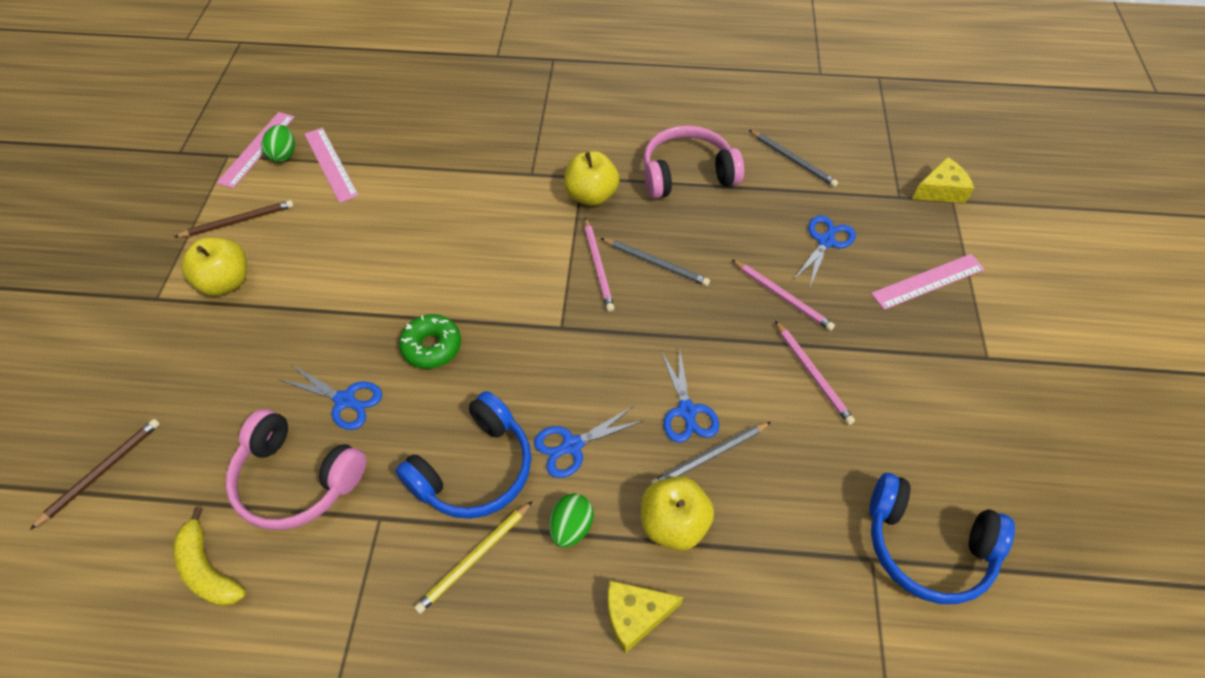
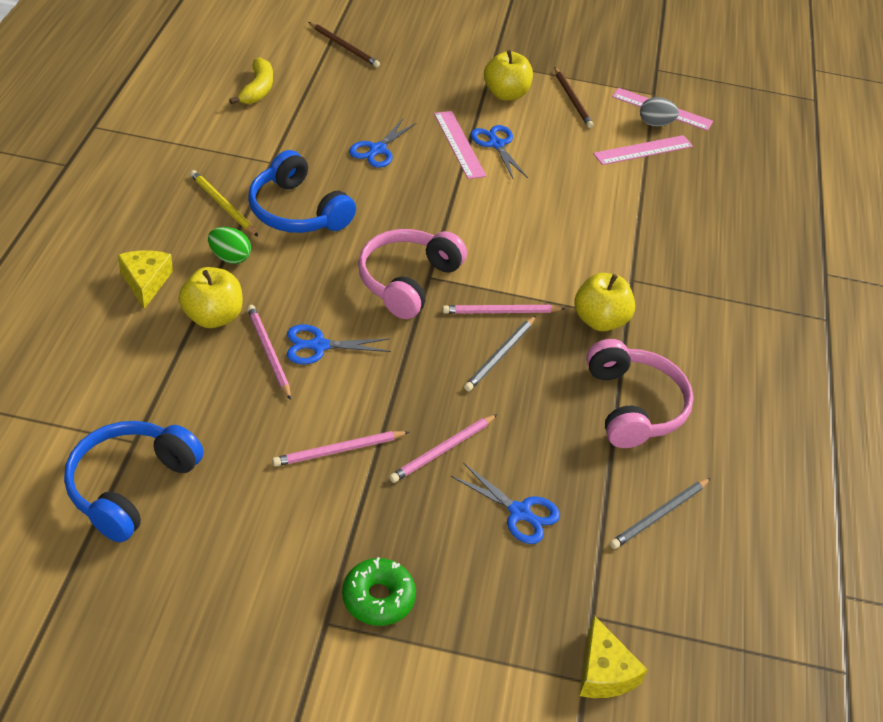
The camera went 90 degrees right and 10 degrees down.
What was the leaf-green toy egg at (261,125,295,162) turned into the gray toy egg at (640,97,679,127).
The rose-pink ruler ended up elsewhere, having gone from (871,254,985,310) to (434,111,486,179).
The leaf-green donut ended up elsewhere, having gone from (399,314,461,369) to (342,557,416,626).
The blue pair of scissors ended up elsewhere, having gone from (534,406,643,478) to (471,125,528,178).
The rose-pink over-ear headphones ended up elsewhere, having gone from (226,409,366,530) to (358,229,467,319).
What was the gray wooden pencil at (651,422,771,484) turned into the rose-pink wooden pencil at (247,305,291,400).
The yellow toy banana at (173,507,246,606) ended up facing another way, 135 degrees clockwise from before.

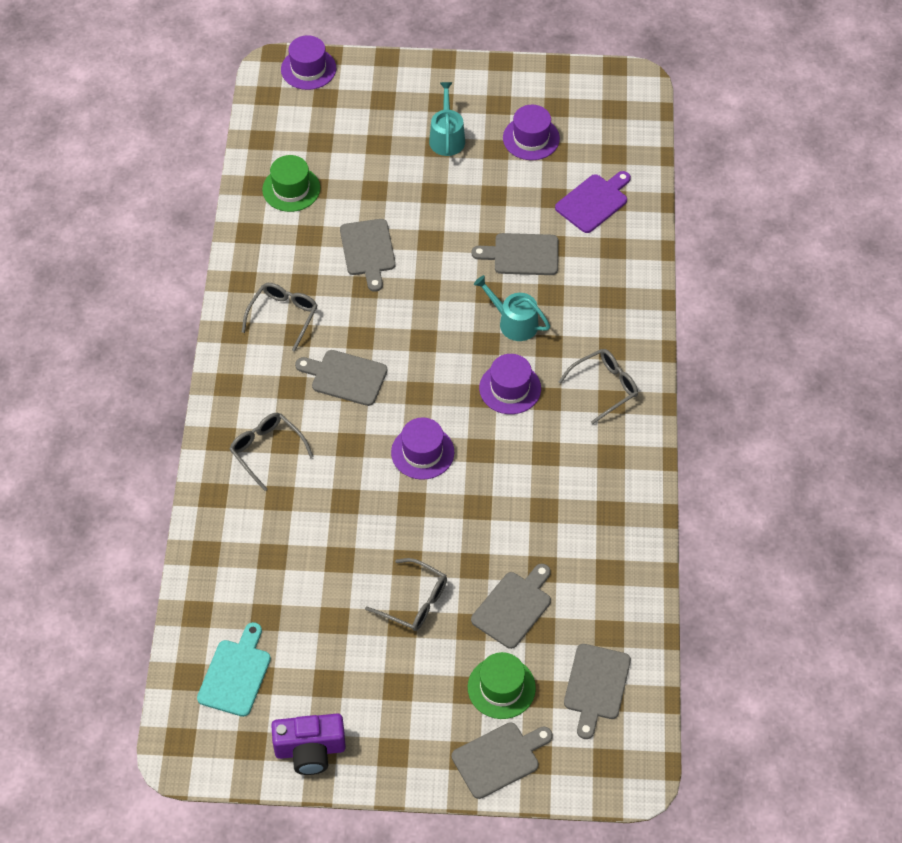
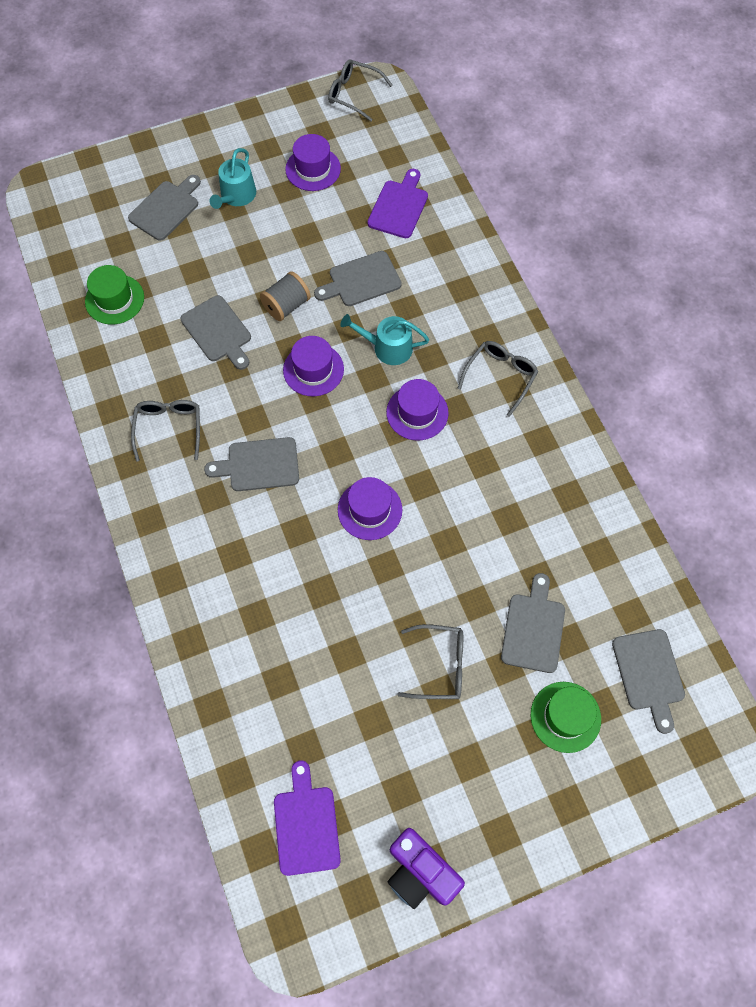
The camera went 25 degrees left and 10 degrees up.
The royal purple tall hat ended up elsewhere, having gone from (281,35,336,90) to (283,336,344,396).
The teal watering can at (429,82,465,156) ended up facing another way, 135 degrees counterclockwise from before.
The gray glasses ended up elsewhere, having gone from (229,413,314,491) to (328,59,393,121).
What was the teal cutting board at (197,622,271,717) turned into the royal purple cutting board at (274,760,341,876).
The royal purple compact camera at (271,713,346,775) ended up facing another way, 75 degrees clockwise from before.
The gray cutting board ended up elsewhere, having gone from (452,722,553,799) to (128,175,201,241).
The second view gained the gray spool at (260,271,311,321).

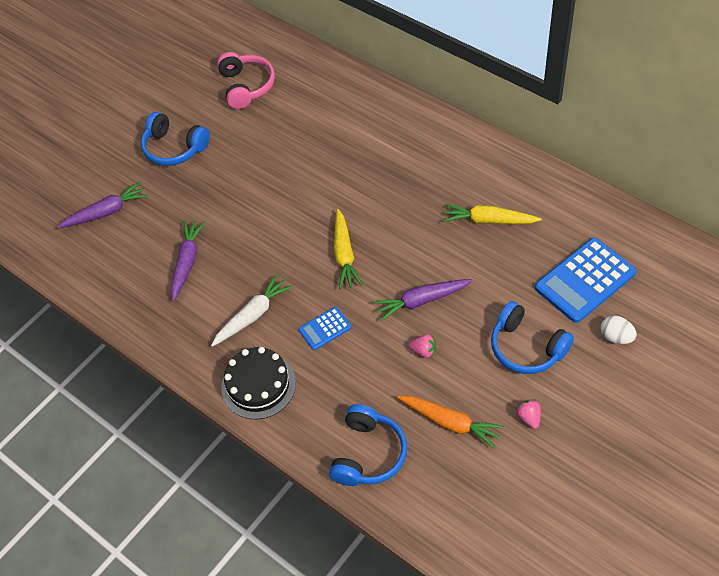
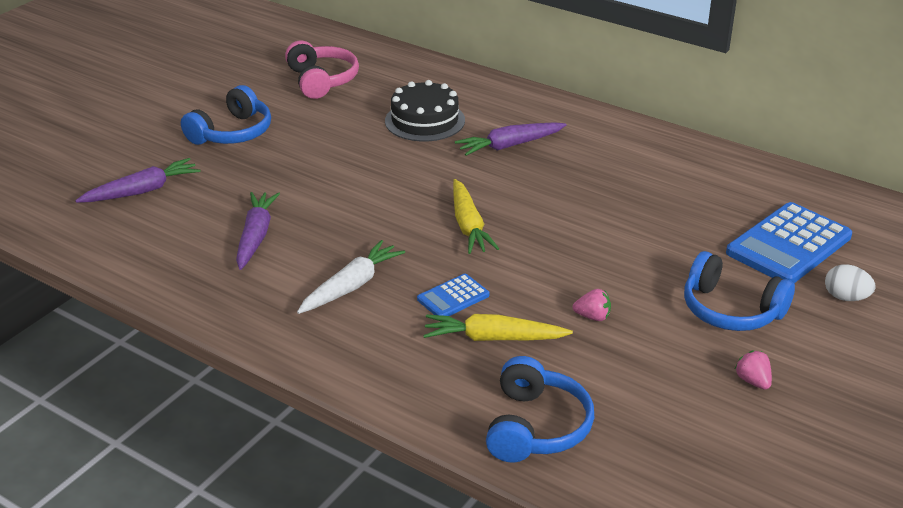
The camera went 10 degrees left and 20 degrees down.
The blue over-ear headphones at (141,112,210,166) ended up facing another way, 75 degrees counterclockwise from before.
The yellow carrot ended up elsewhere, having gone from (443,204,542,224) to (423,314,573,341).
The royal purple carrot ended up elsewhere, having gone from (373,279,472,321) to (455,122,567,156).
The jet-black layer cake ended up elsewhere, having gone from (221,347,296,419) to (385,80,465,142).
The second view lost the bright orange carrot at (397,396,504,448).

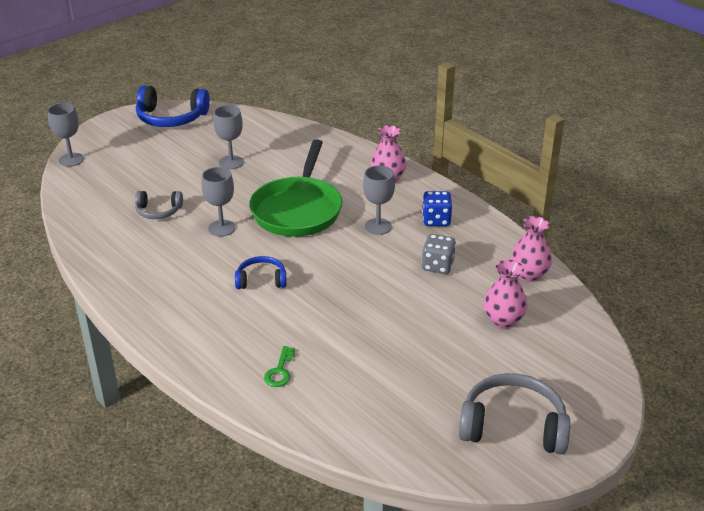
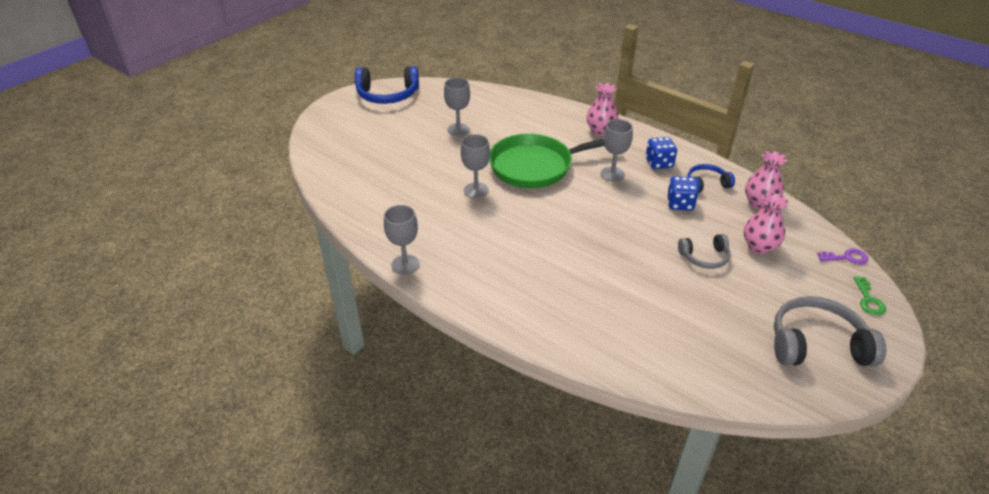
The camera went 10 degrees left and 5 degrees up.
The gray chalice ended up elsewhere, having gone from (48,103,84,167) to (384,205,420,275).
The leaf-green pan at (250,139,342,237) ended up facing another way, 75 degrees clockwise from before.
The gray over-ear headphones ended up elsewhere, having gone from (135,191,183,219) to (678,234,731,269).
What was the gray game die at (422,234,456,274) turned into the blue game die at (667,176,699,211).
The blue over-ear headphones ended up elsewhere, having gone from (235,256,286,289) to (688,164,735,192).
The leaf-green door key ended up elsewhere, having gone from (264,346,295,387) to (853,276,886,315).
The second view gained the royal purple door key at (817,248,868,265).

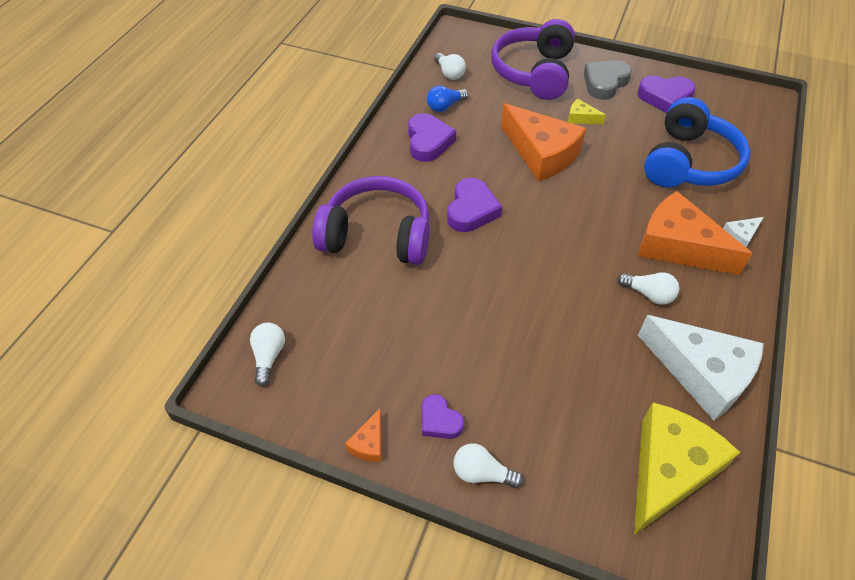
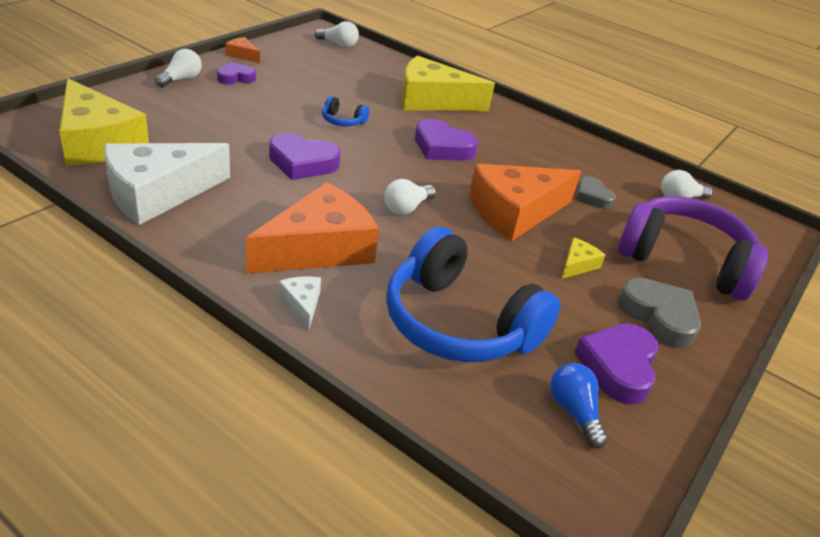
The camera went 100 degrees right and 15 degrees down.
The blue light bulb ended up elsewhere, having gone from (427,85,468,112) to (550,363,608,448).
The royal purple heart shape ended up elsewhere, having gone from (408,113,456,162) to (269,133,341,180).
Where the royal purple over-ear headphones stood at (312,176,430,265), the yellow cheese came to stand at (401,55,495,111).
The pure white light bulb ended up elsewhere, having gone from (617,272,679,305) to (384,179,436,215).
The second view gained the blue over-ear headphones at (322,96,369,126).
The second view gained the gray heart shape at (576,177,616,209).

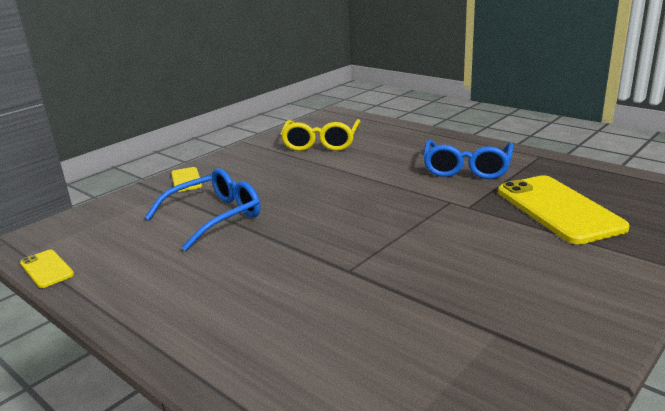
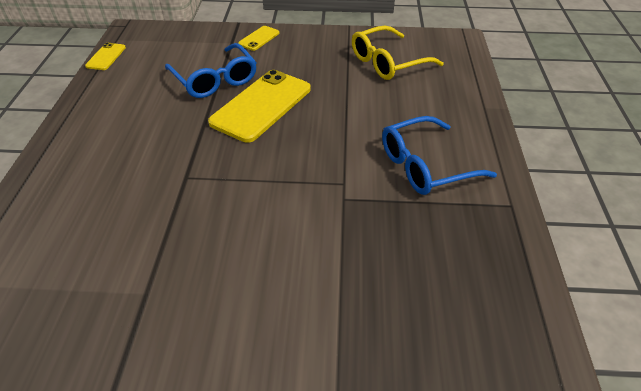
The camera went 50 degrees right and 20 degrees up.
The blue glasses at (145,168,261,251) ended up facing another way, 45 degrees clockwise from before.
The yellow smartphone ended up elsewhere, having gone from (498,175,630,244) to (208,70,311,143).

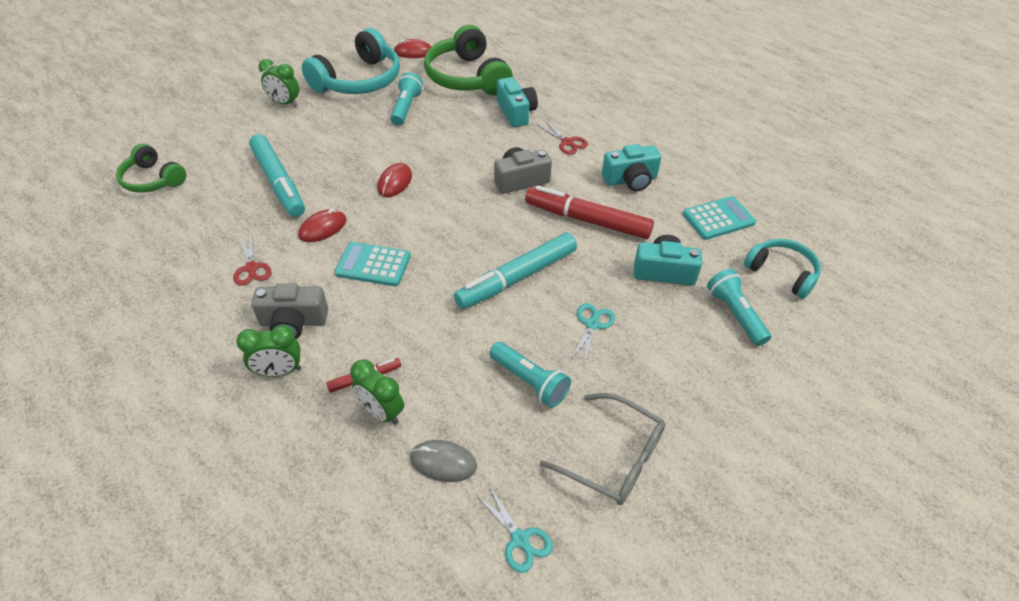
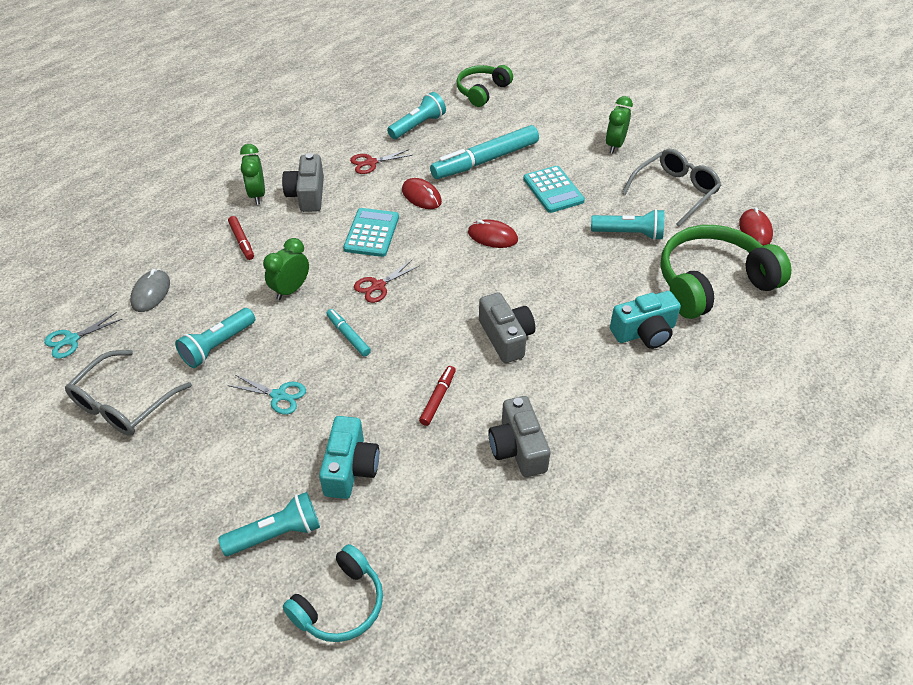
The camera went 90 degrees right and 0 degrees up.
Where the teal over-ear headphones stood at (302,28,400,94), the gray glasses came to stand at (622,149,722,227).
The red pair of scissors ended up elsewhere, having gone from (537,121,588,155) to (354,260,419,303).
What was the teal compact camera at (602,144,661,191) turned into the gray compact camera at (488,396,550,477).
The size of the red marker at (525,185,654,239) changed by a factor of 0.47.
The teal calculator ended up elsewhere, having gone from (683,196,756,240) to (523,166,585,213).
The size of the teal marker at (454,233,577,309) changed by a factor of 0.47.
The leaf-green clock ended up elsewhere, having gone from (350,360,404,425) to (263,238,309,300).
The second view gained the teal flashlight at (387,92,446,139).

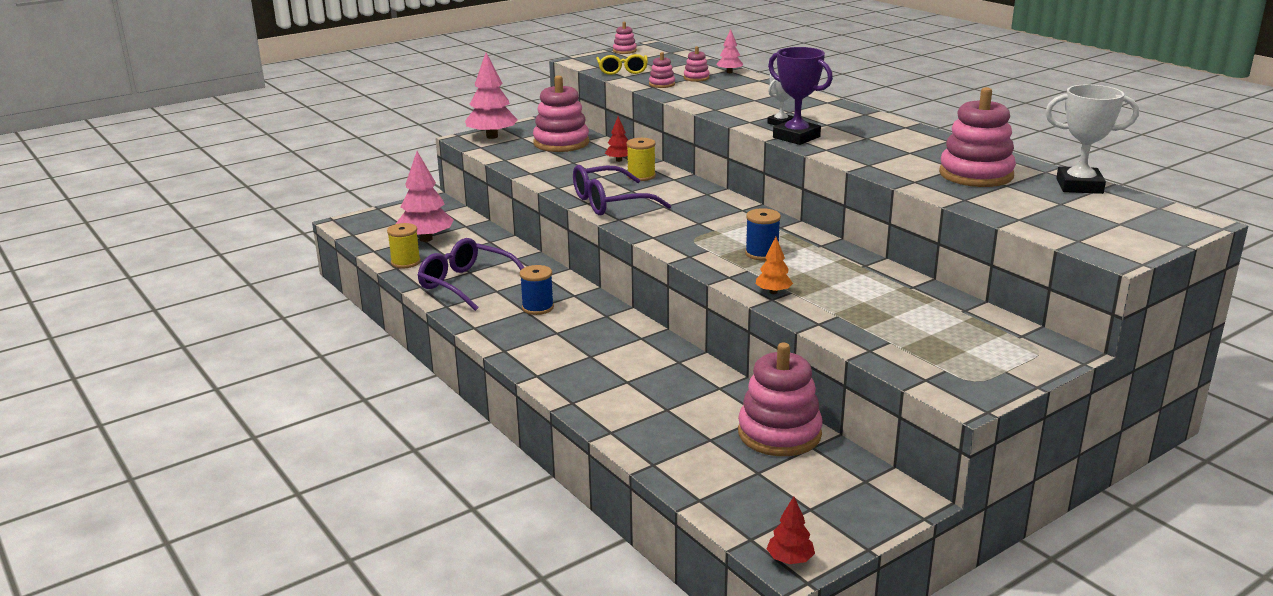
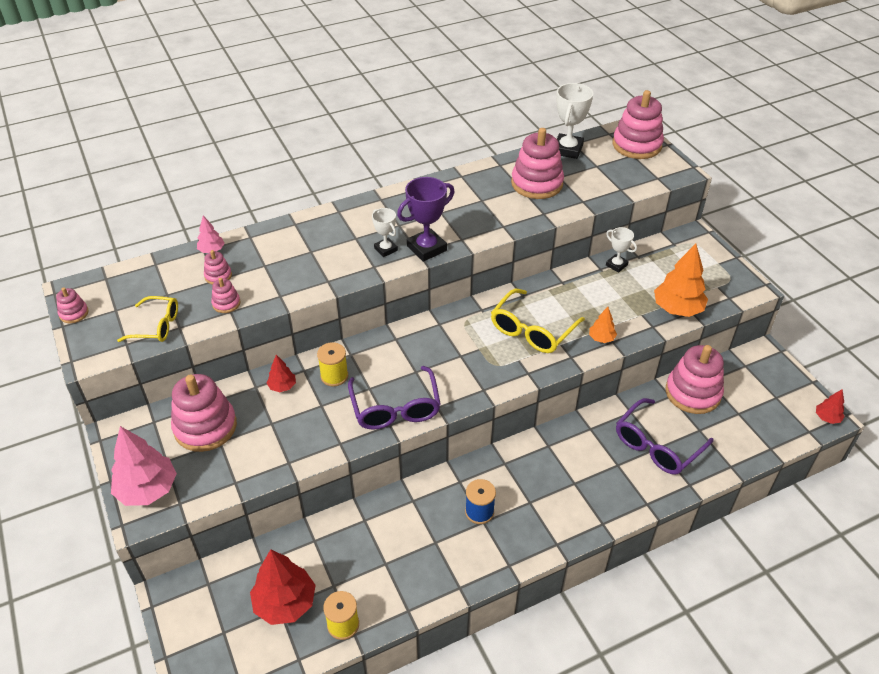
The camera went 80 degrees left and 20 degrees up.
What was the rose-pink toy tree at (396,151,453,242) turned into the red toy tree at (250,549,316,625).
Where the blue spool stood at (745,208,781,261), the yellow glasses came to stand at (491,289,585,353).
The royal purple glasses ended up elsewhere, having gone from (417,238,524,311) to (616,398,714,475).
The second view gained the rose-pink ring stacker at (613,90,664,159).
The second view gained the pure white prize cup at (606,227,637,273).
The second view gained the bright orange toy tree at (654,244,708,317).

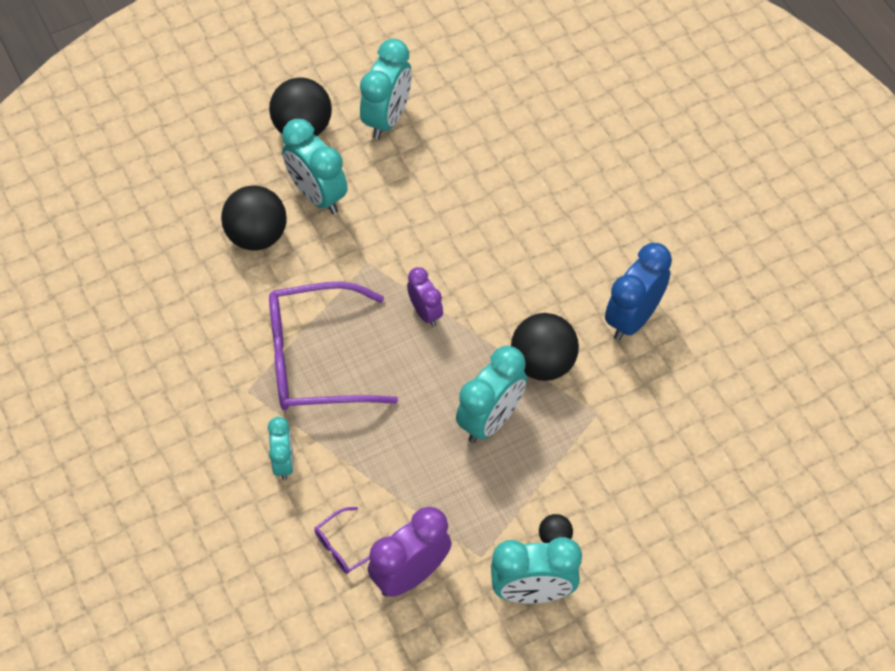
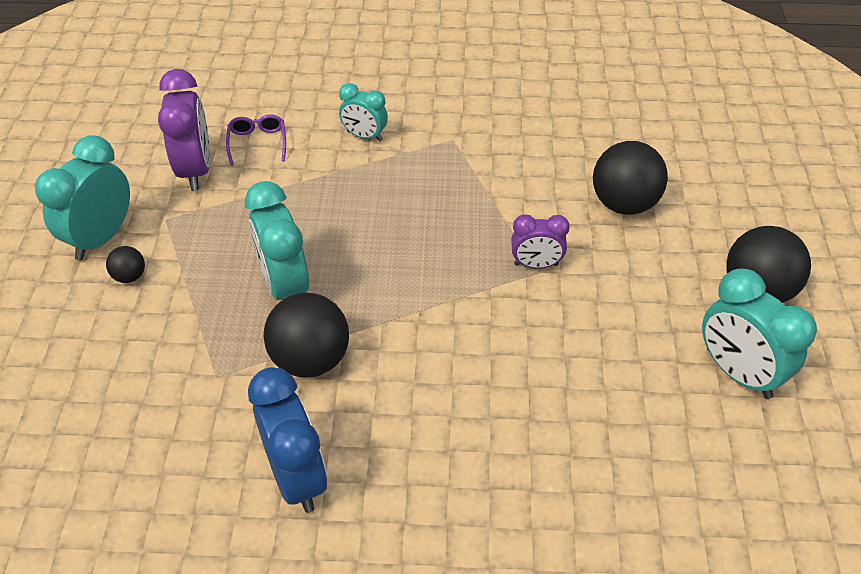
The camera went 120 degrees right and 10 degrees down.
The second view lost the teal clock at (282,119,348,214).
The royal purple clock ended up elsewhere, having gone from (407,267,443,327) to (511,214,570,269).
The second view lost the royal purple glasses at (269,281,398,410).

